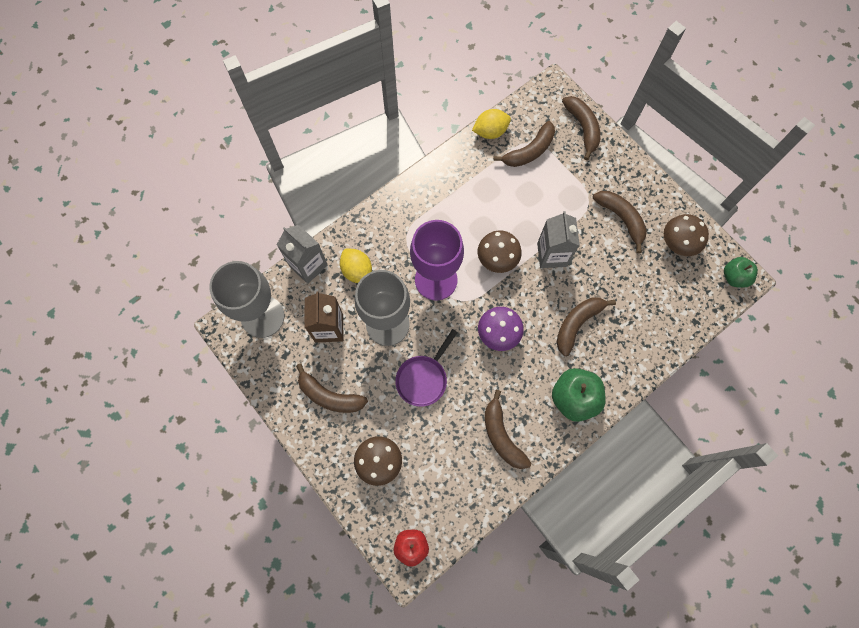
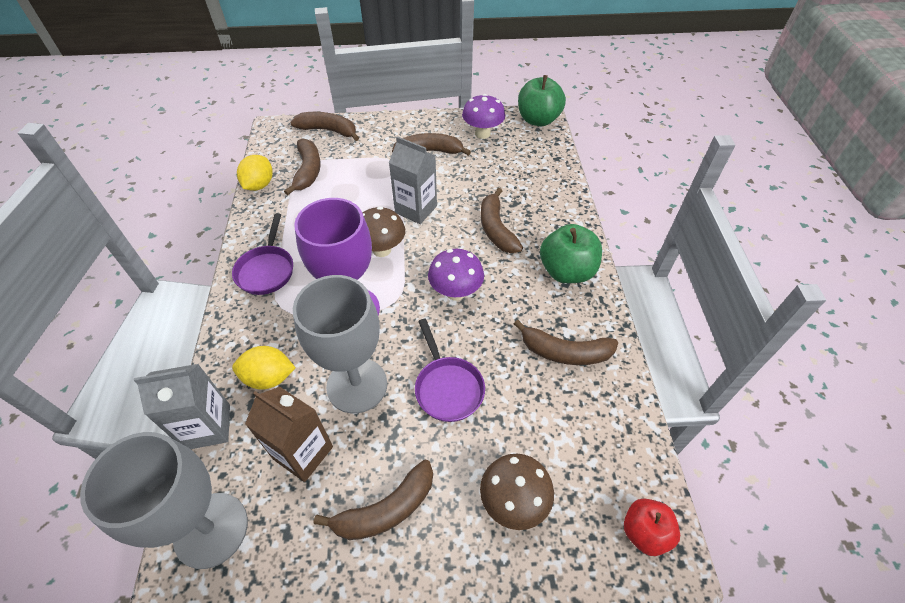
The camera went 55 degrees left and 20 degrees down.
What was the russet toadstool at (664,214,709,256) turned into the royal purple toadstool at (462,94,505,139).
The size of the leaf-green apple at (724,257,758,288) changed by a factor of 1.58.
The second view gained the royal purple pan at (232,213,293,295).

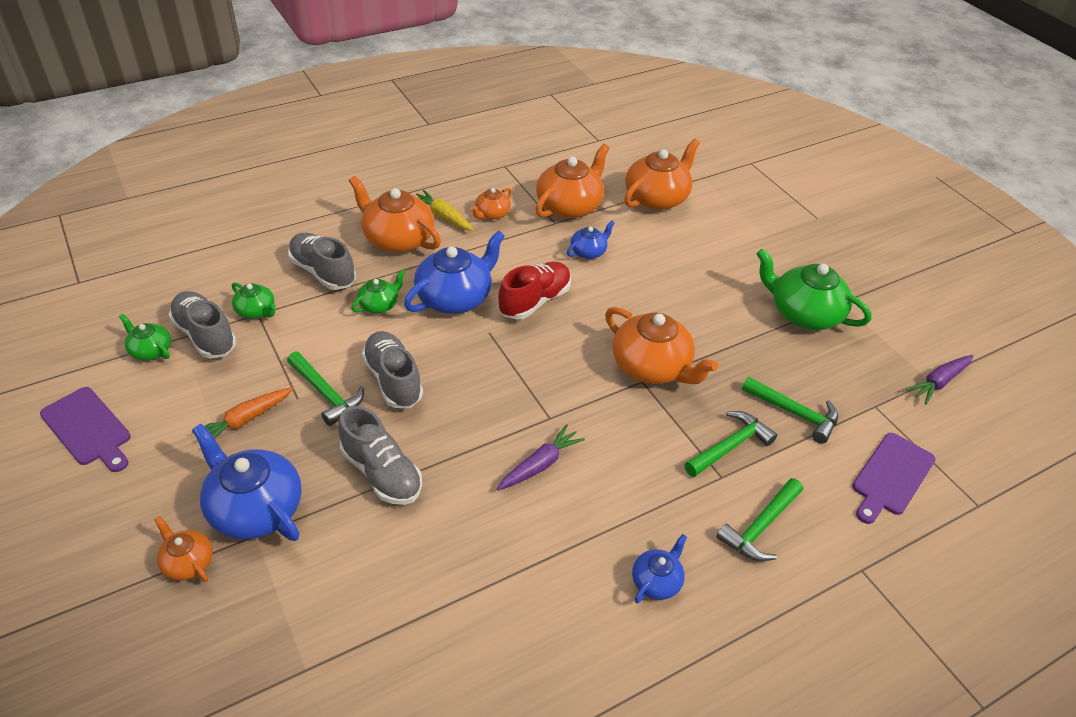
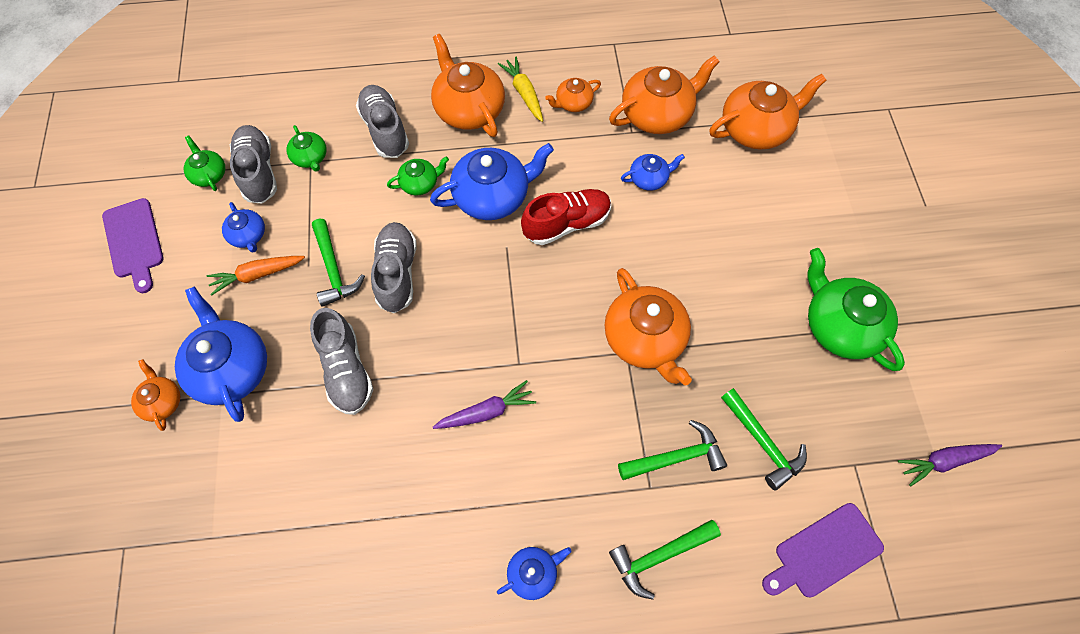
The camera went 25 degrees right and 20 degrees up.
The second view gained the blue tea pot at (222,202,265,253).

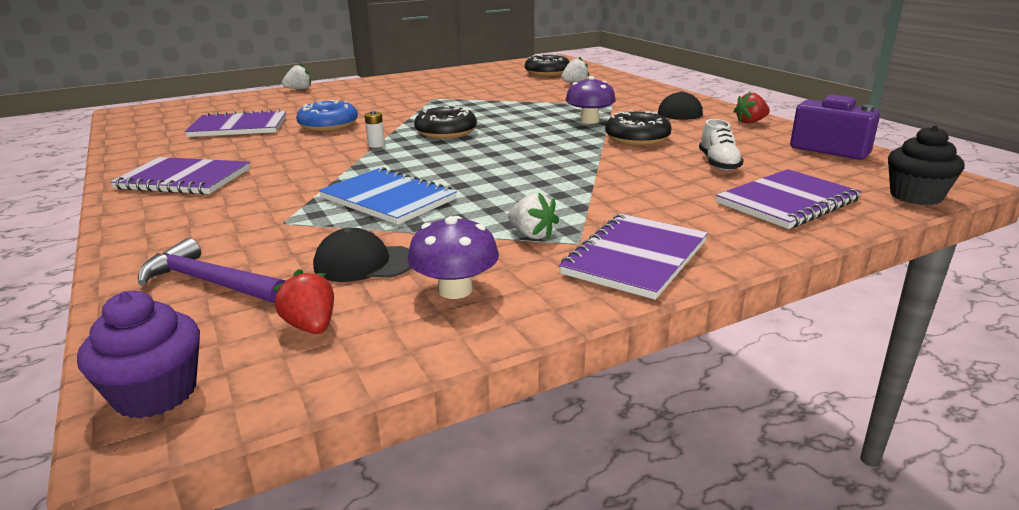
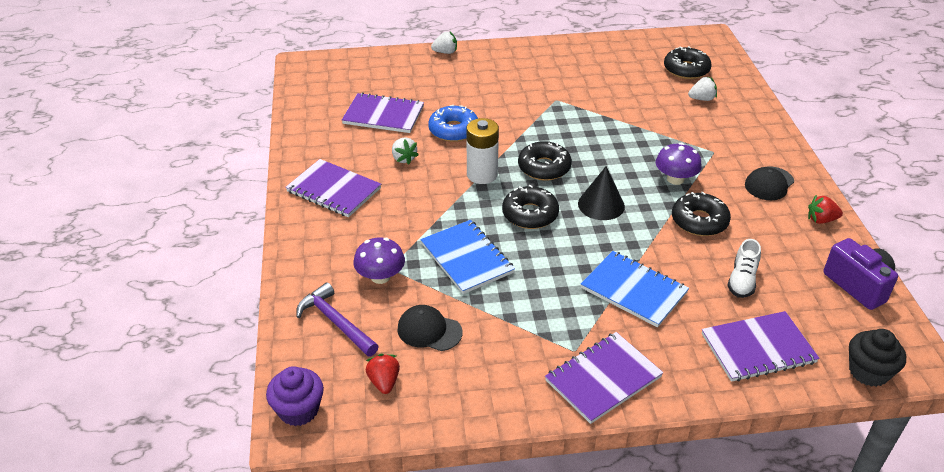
The camera went 20 degrees right and 15 degrees up.
The size of the pure white battery at (364,111,385,148) changed by a factor of 2.22.
The pure white berry ended up elsewhere, having gone from (508,193,559,239) to (392,137,419,165).
The royal purple toadstool ended up elsewhere, having gone from (408,216,499,299) to (353,237,405,284).
The second view gained the jet-black cone at (578,166,625,220).
The second view gained the jet-black donut at (502,185,559,229).
The second view gained the blue notepad at (581,251,689,327).

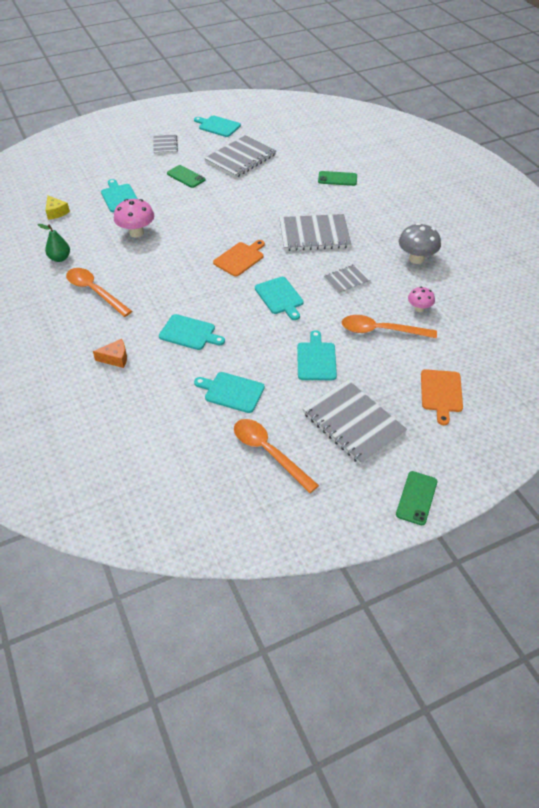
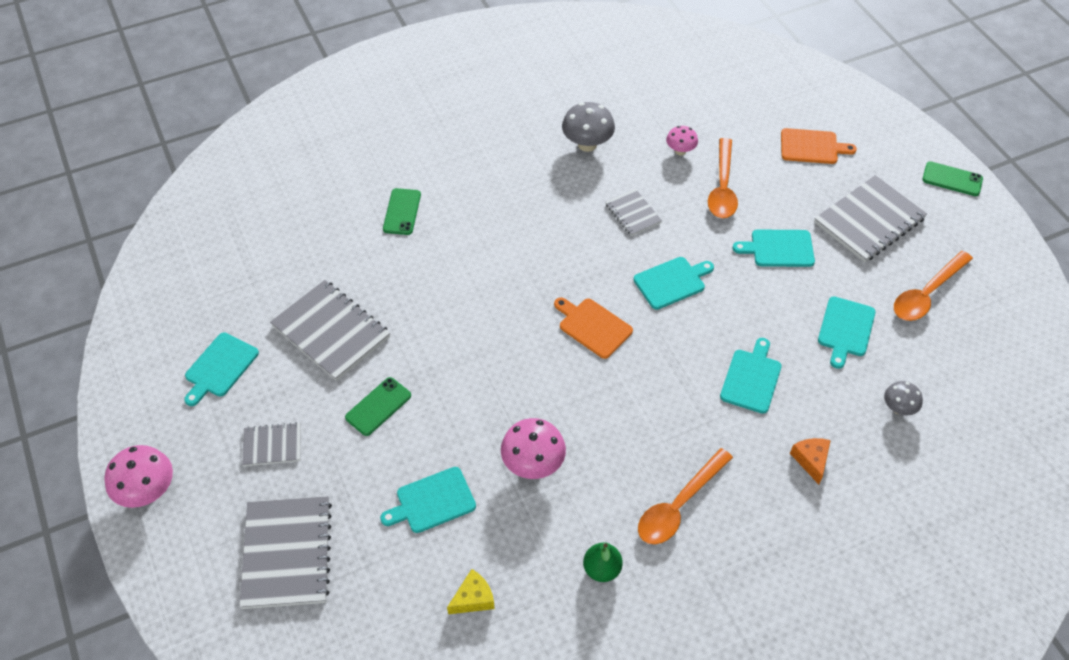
The camera went 90 degrees left and 5 degrees up.
The gray notepad ended up elsewhere, having gone from (279,214,351,251) to (239,496,332,609).
The second view gained the gray toadstool at (884,381,923,416).
The second view gained the rose-pink toadstool at (104,445,173,508).

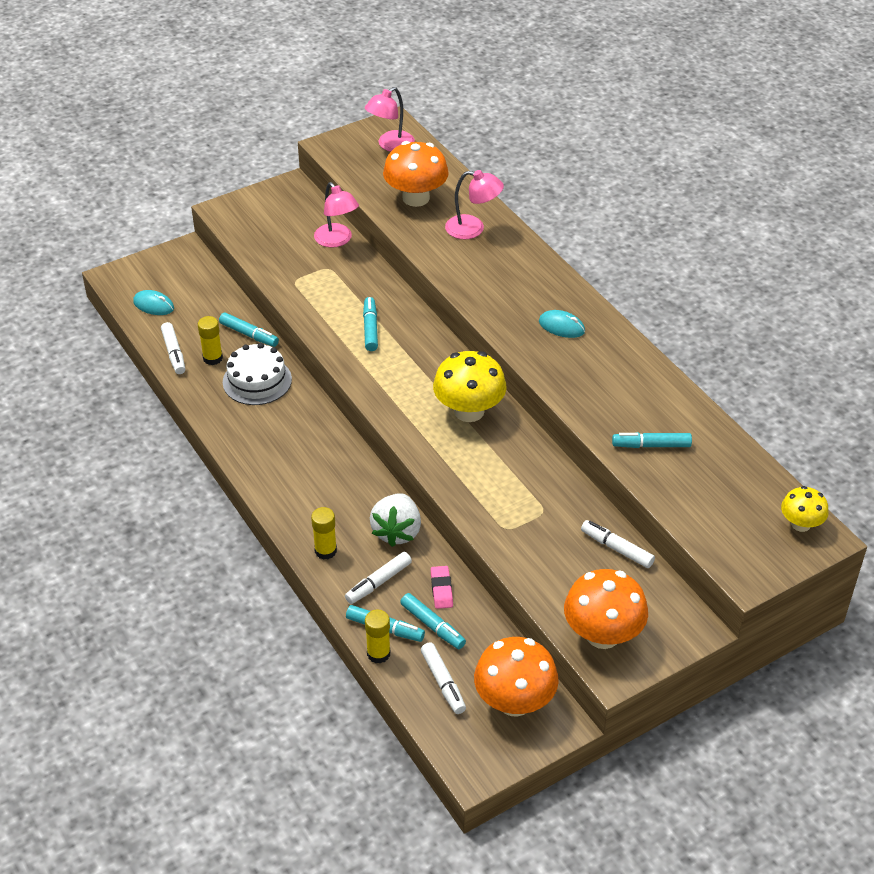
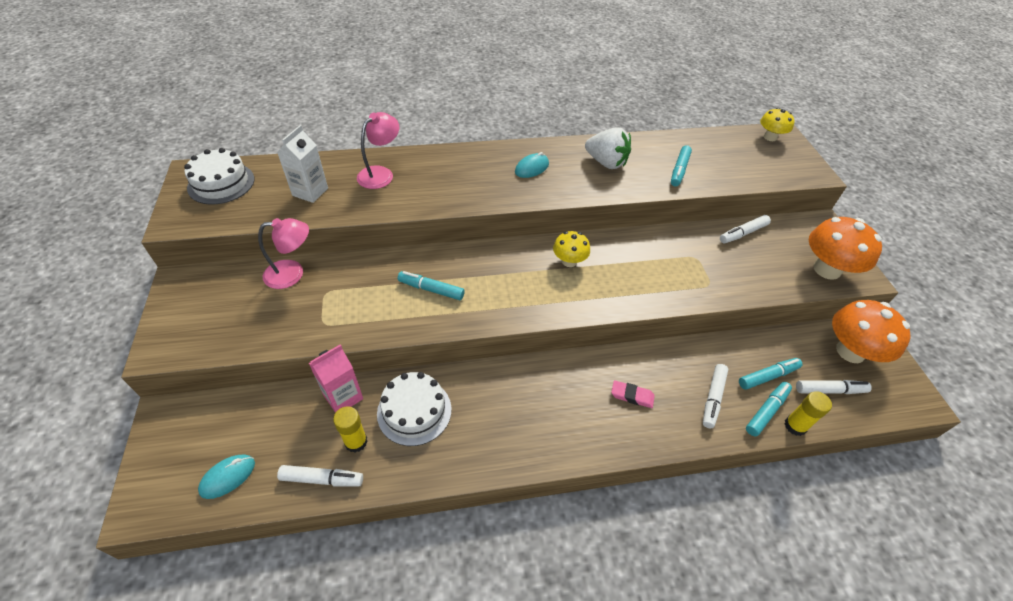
The camera went 70 degrees left and 5 degrees up.
Where the rose-pink lamp stood at (365,87,415,152), the pure white layer cake came to stand at (184,148,254,205).
Where the bright orange toadstool stood at (383,141,449,207), the pure white carton came to stand at (277,125,328,203).
Where the teal marker stood at (219,312,279,347), the rose-pink carton came to stand at (309,345,363,413).
The size of the yellow toadstool at (433,351,507,422) changed by a factor of 0.58.
The pure white berry ended up elsewhere, having gone from (370,494,421,547) to (585,127,631,169).
The second view lost the yellow glue at (311,507,337,560).
The pure white marker at (345,552,412,604) ended up facing another way, 45 degrees clockwise from before.
The rose-pink eraser ended up elsewhere, having gone from (431,566,453,609) to (611,380,655,408).

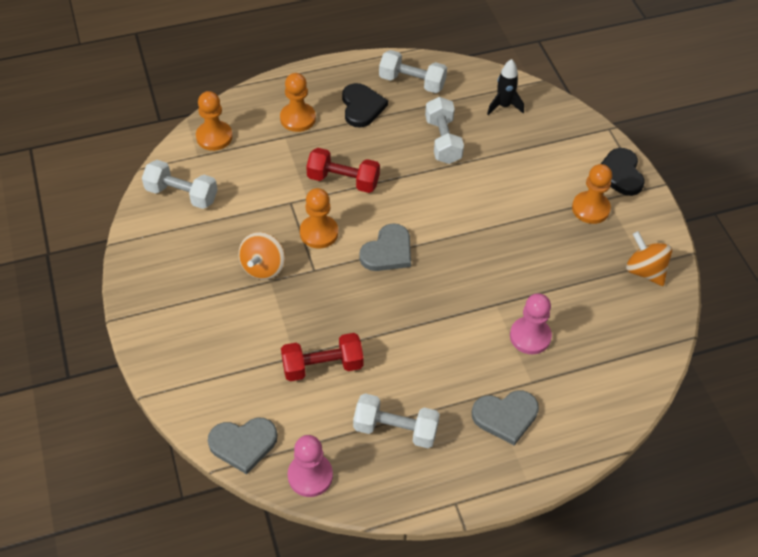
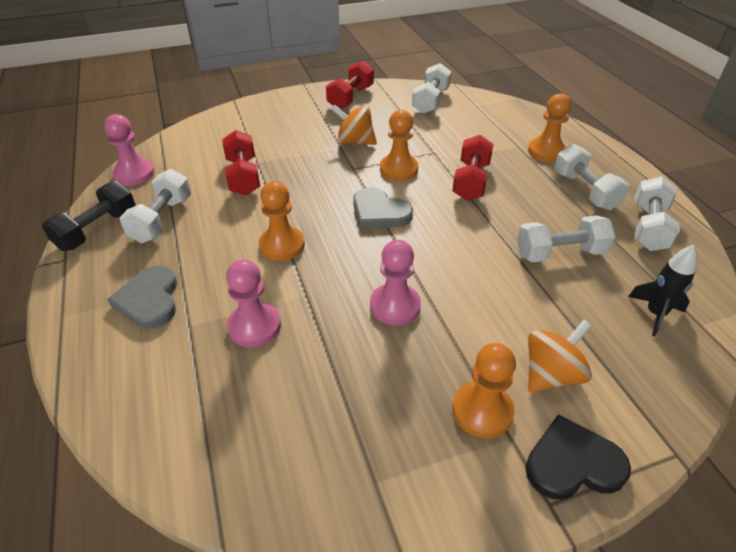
The camera went 90 degrees right and 10 degrees down.
Where the jet-black heart shape stood at (342,83,388,128), the pure white dumbbell came to stand at (554,144,629,210).
The bright orange chess pawn ended up elsewhere, having gone from (196,91,233,151) to (259,181,305,261).
The bright orange spinning top ended up elsewhere, having gone from (626,231,672,286) to (528,320,592,393).
The second view lost the gray heart shape at (208,417,277,474).
The second view gained the red dumbbell at (326,61,374,109).
The second view gained the jet-black dumbbell at (42,181,136,251).
The second view gained the rose-pink chess pawn at (370,240,421,326).

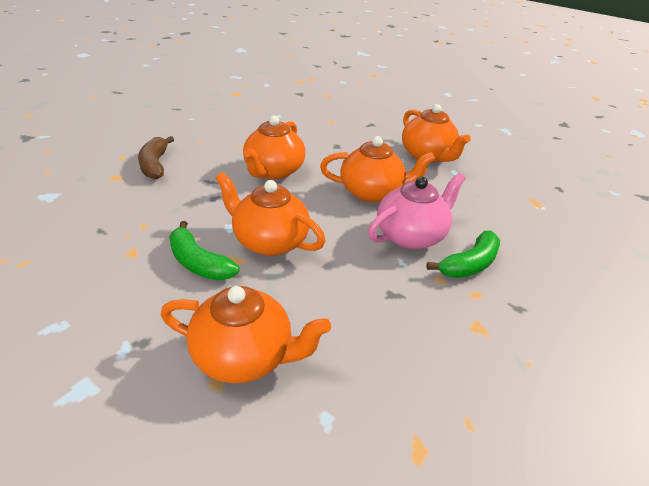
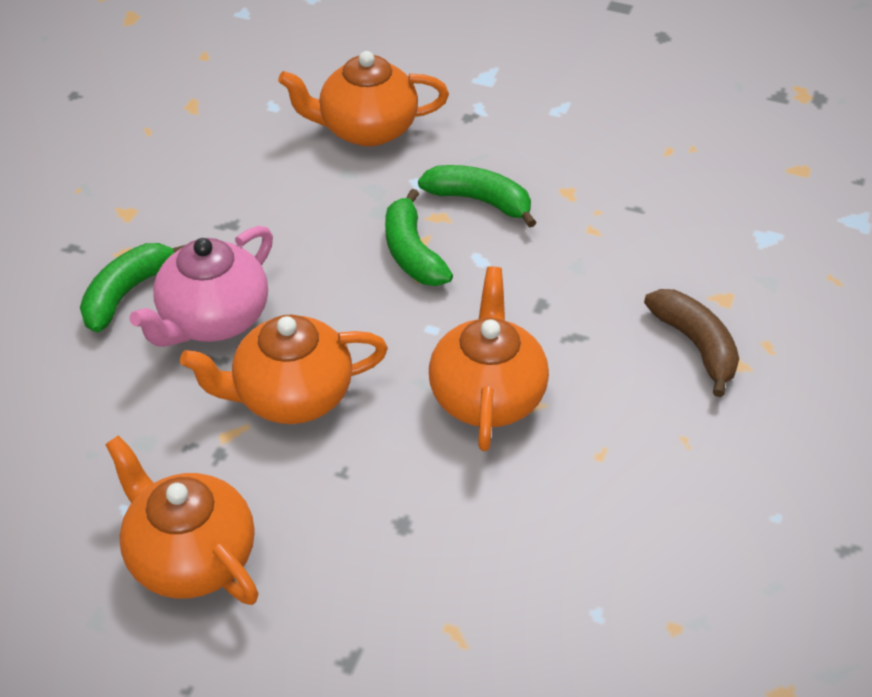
The camera went 165 degrees right and 10 degrees up.
Where the bright orange tea pot stood at (216,172,325,256), the leaf-green toy banana came to stand at (385,189,453,286).

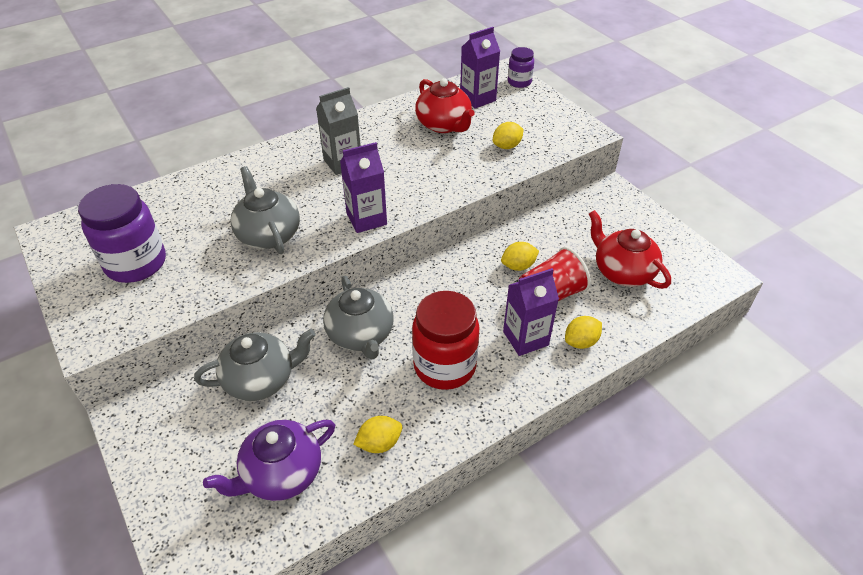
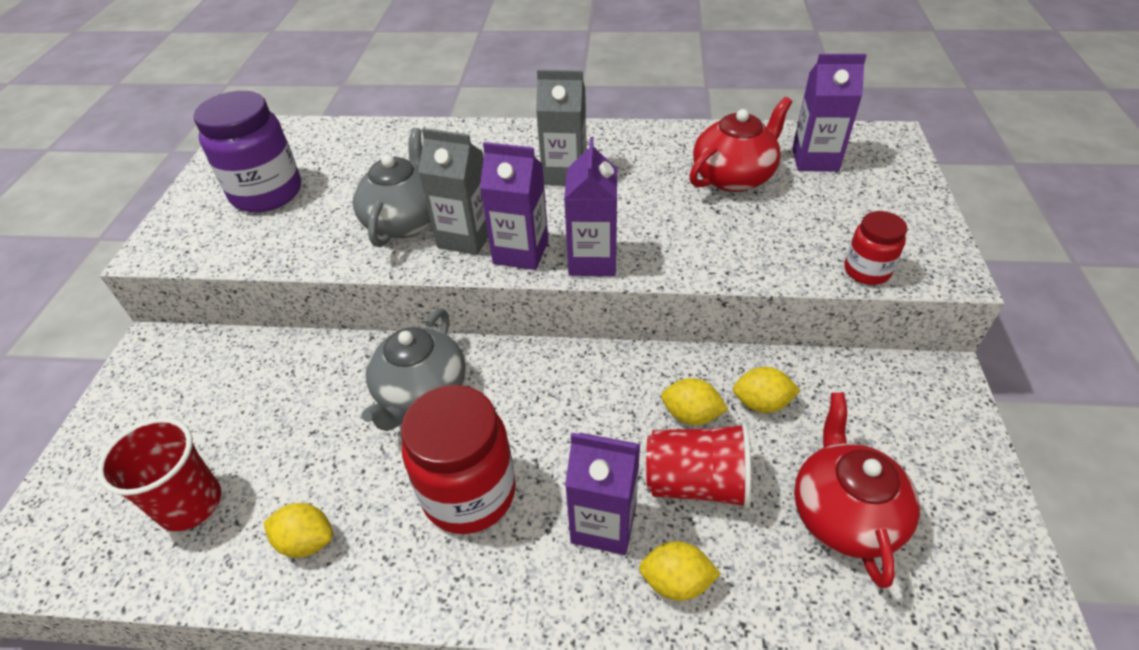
The camera went 40 degrees right and 0 degrees up.
The second view lost the royal purple jar at (508,47,534,88).
The red tea pot at (415,78,475,133) ended up facing another way, 135 degrees counterclockwise from before.
The yellow lemon ended up elsewhere, having gone from (493,122,523,149) to (733,367,801,413).
The second view lost the gray tea pot at (194,329,316,401).
Where the royal purple tea pot stood at (203,420,335,501), the red cup came to stand at (97,418,221,531).
The second view gained the gray carton at (419,128,488,255).
The second view gained the royal purple carton at (564,138,617,276).
The second view gained the red jar at (844,211,907,285).

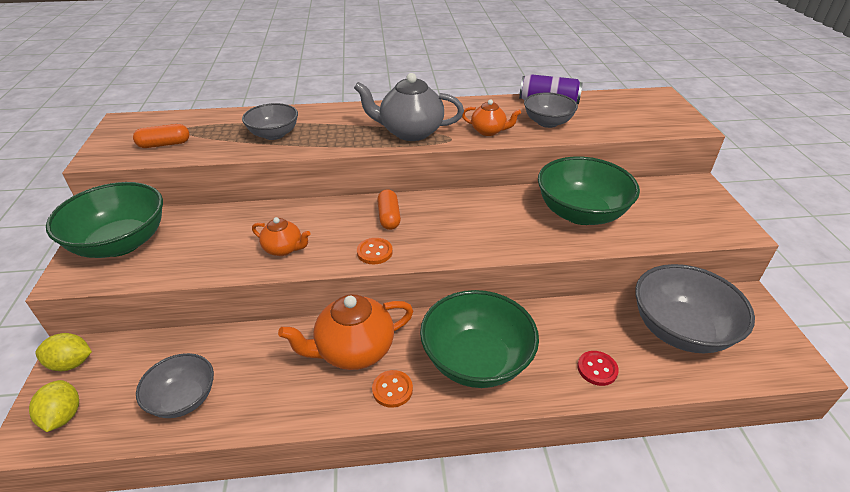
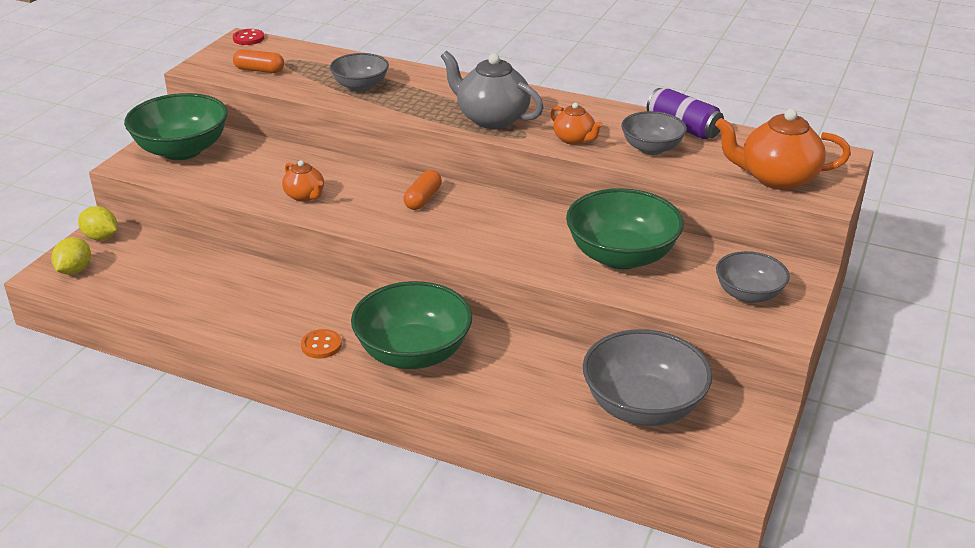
The camera went 30 degrees right and 5 degrees down.
The second view lost the bright orange button at (357,238,393,264).
The bright orange tea pot ended up elsewhere, having gone from (278,294,413,370) to (715,109,851,190).
The red button ended up elsewhere, having gone from (577,351,619,386) to (233,29,264,45).
The gray serving bowl ended up elsewhere, having gone from (136,353,214,418) to (716,251,790,303).

